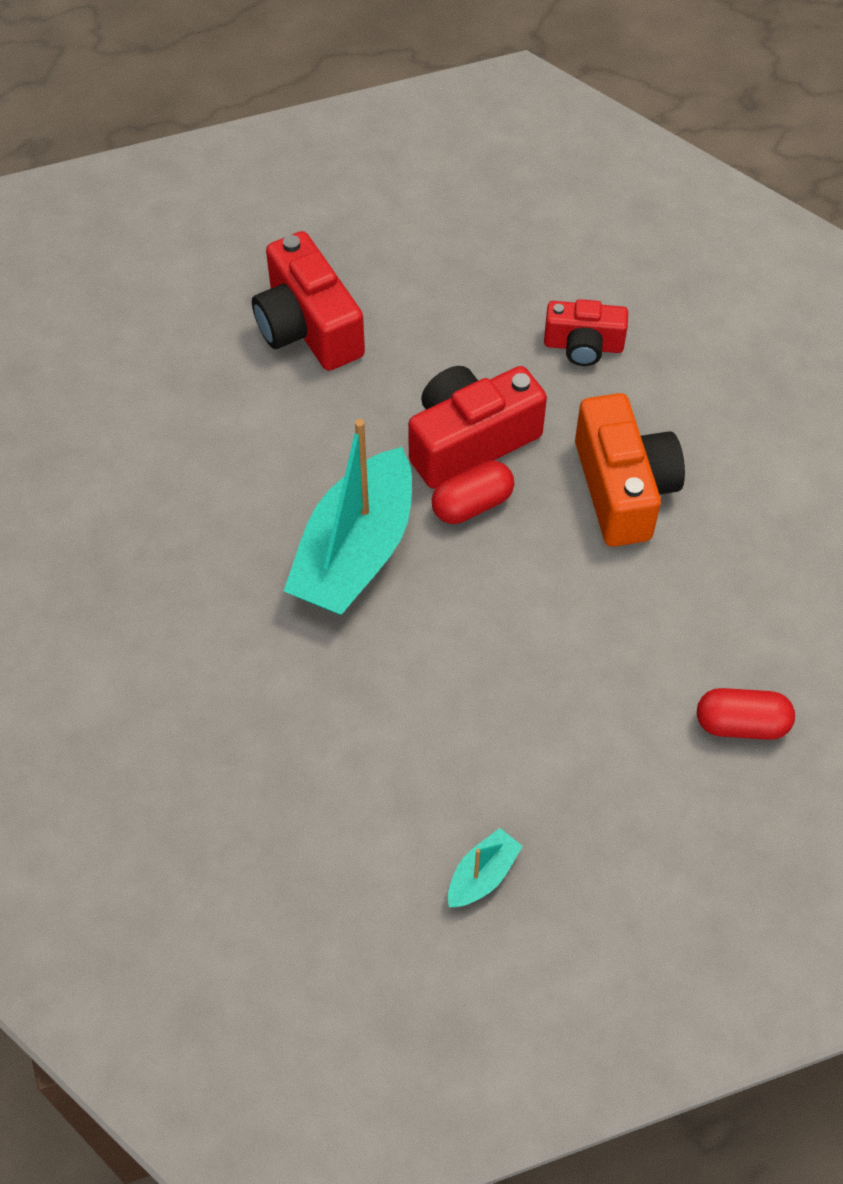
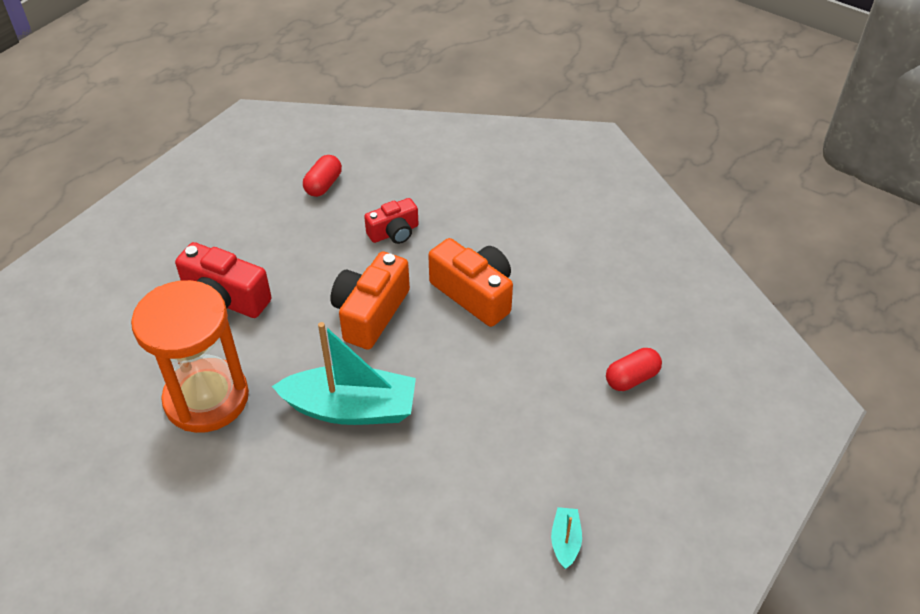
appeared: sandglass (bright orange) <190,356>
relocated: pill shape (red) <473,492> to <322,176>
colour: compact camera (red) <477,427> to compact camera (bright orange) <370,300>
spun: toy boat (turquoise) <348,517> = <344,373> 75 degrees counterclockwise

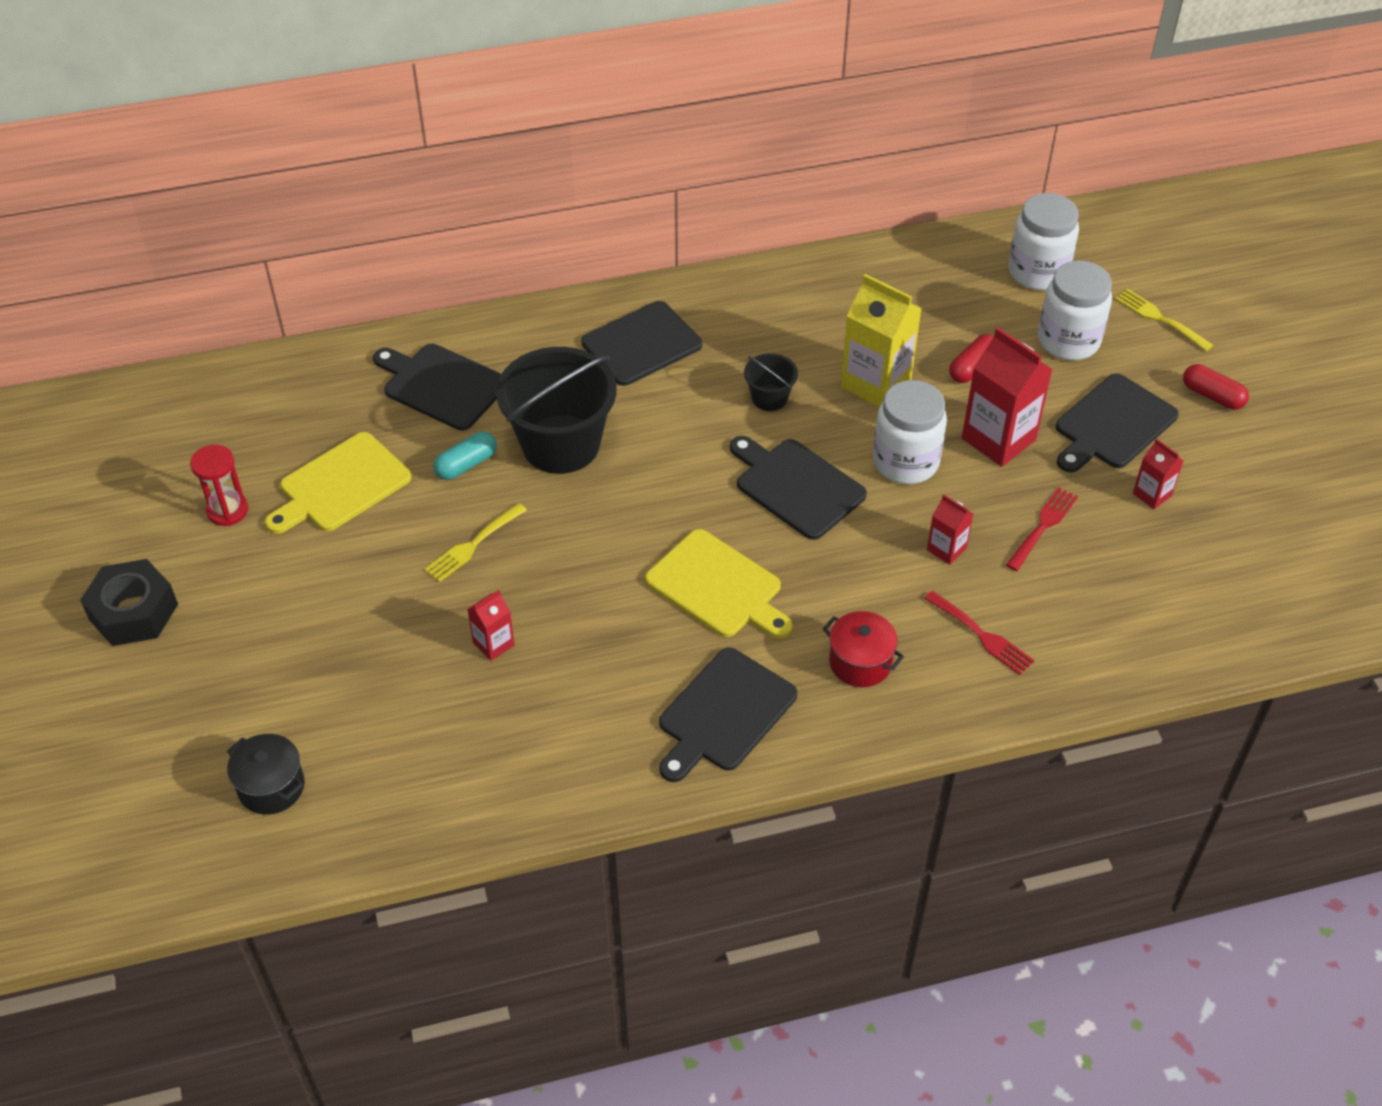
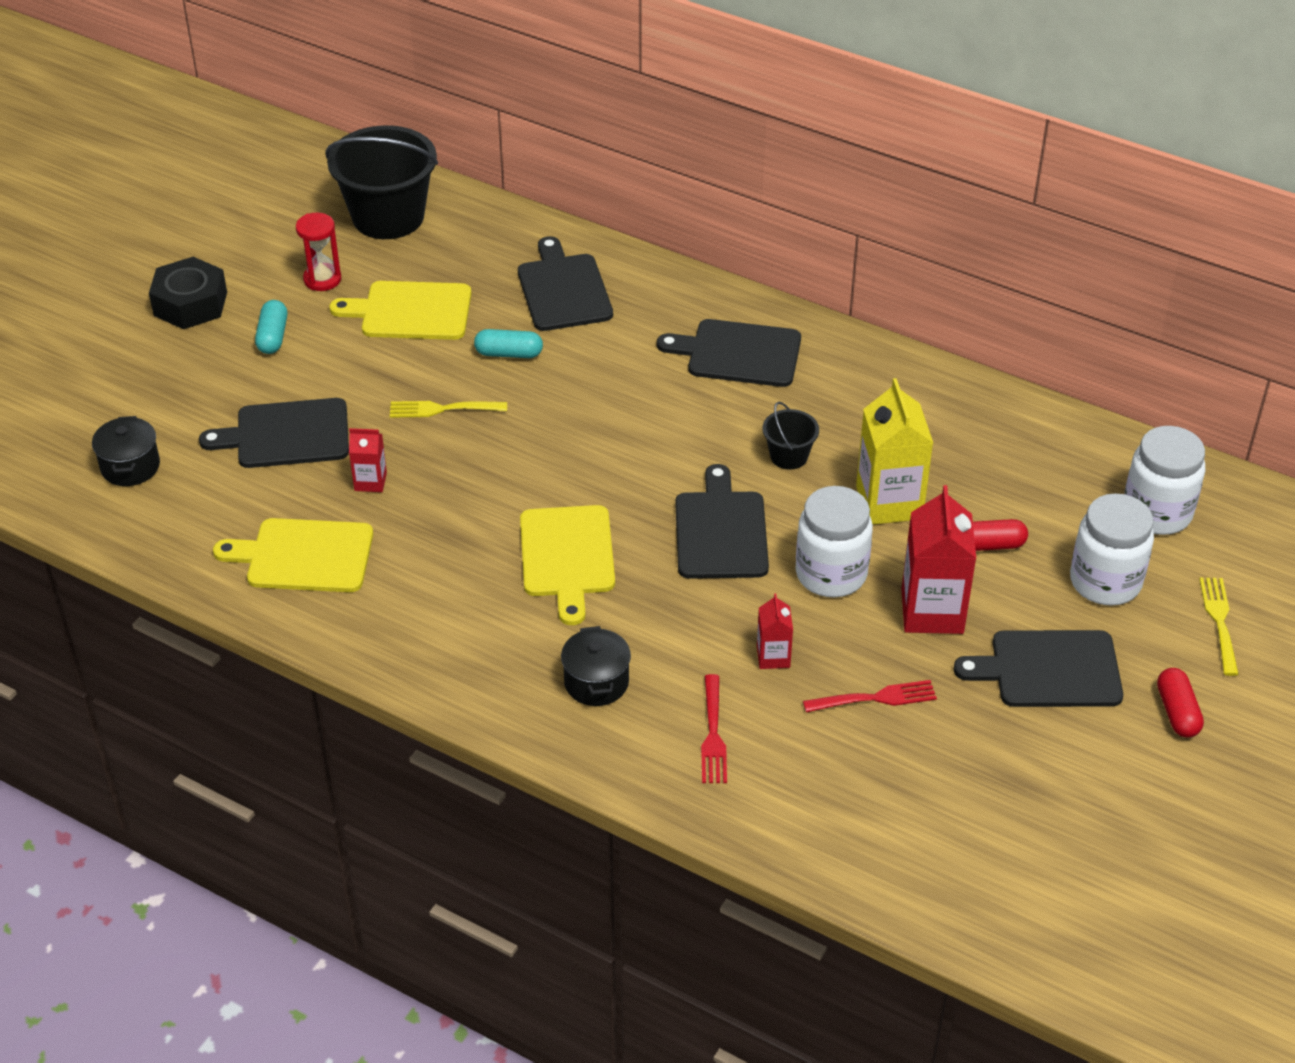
missing: carton (red) <1158,474>
appeared: chopping board (yellow) <293,555>; pill shape (turquoise) <271,327>
relocated: bucket (ebony) <556,410> to <381,182>; chopping board (ebony) <728,714> to <274,433>
colour: stockpot (red) <863,649> to stockpot (ebony) <596,666>

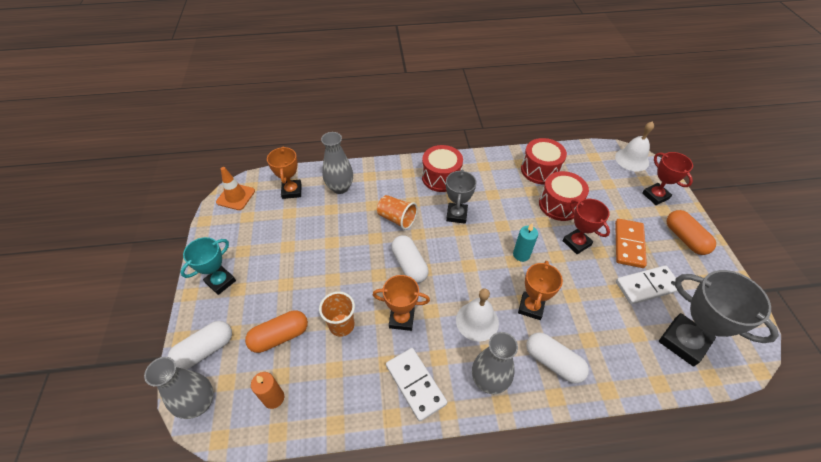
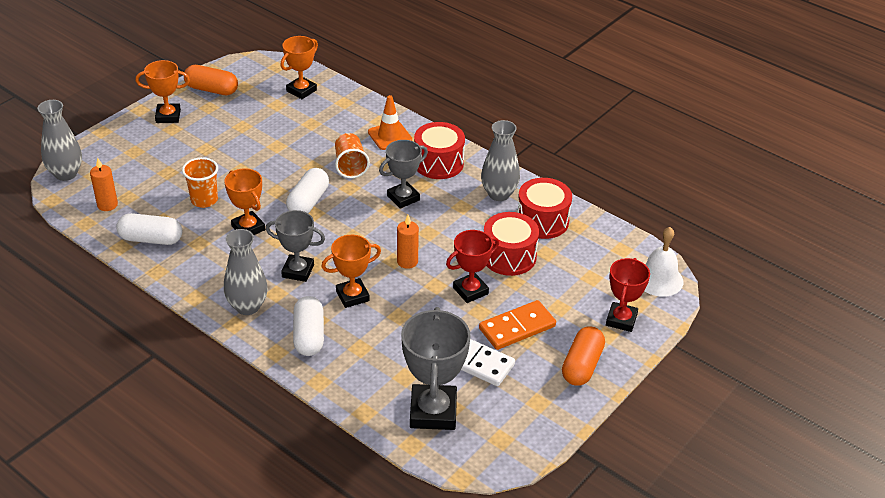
missing: domino piece (snow-white) <416,385>
relocated: pill shape (snow-white) <199,345> to <149,229>; traffic cone (bright orange) <235,188> to <390,122>; pill shape (bright orange) <276,331> to <211,80>; vase (ash-grey) <337,163> to <500,160>
exchanged: school bell (snow-white) <477,315> to trophy (ash-grey) <295,246>
colour: trophy (turquoise) <208,266> to trophy (bright orange) <163,91>; pillar candle (turquoise) <525,242> to pillar candle (bright orange) <408,242>
spun: trophy (red) <586,226> = <472,266> 45 degrees clockwise

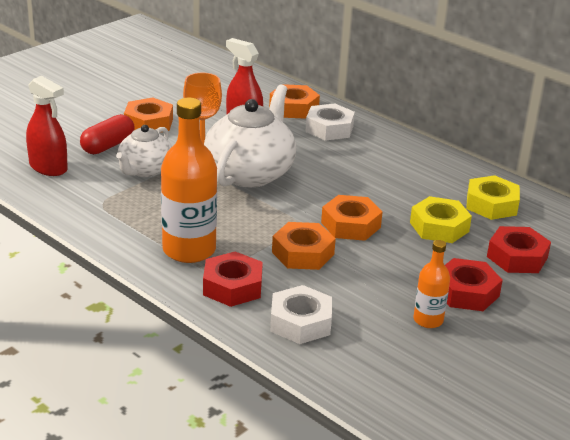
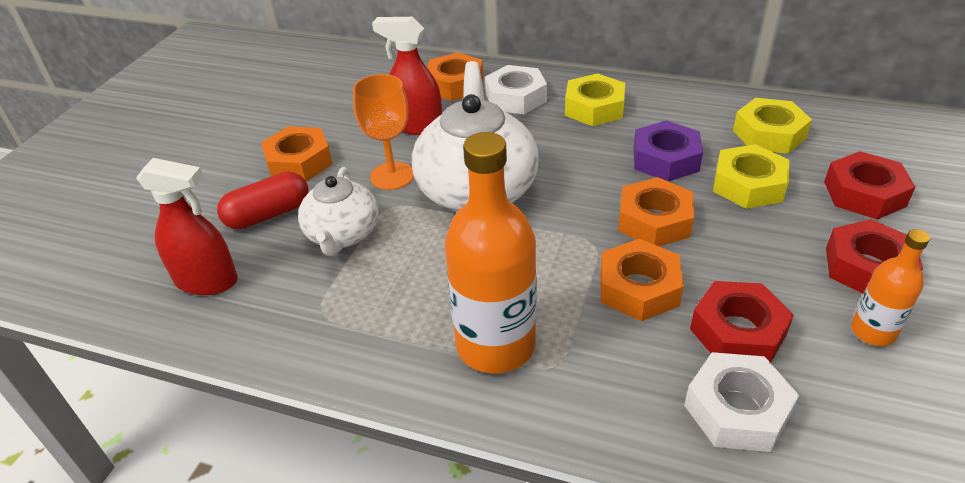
appeared: nut (yellow) <595,99>; nut (violet) <668,151>
relocated: nut (red) <233,279> to <742,322>
spun: pill shape (red) <107,134> = <263,200> 45 degrees clockwise

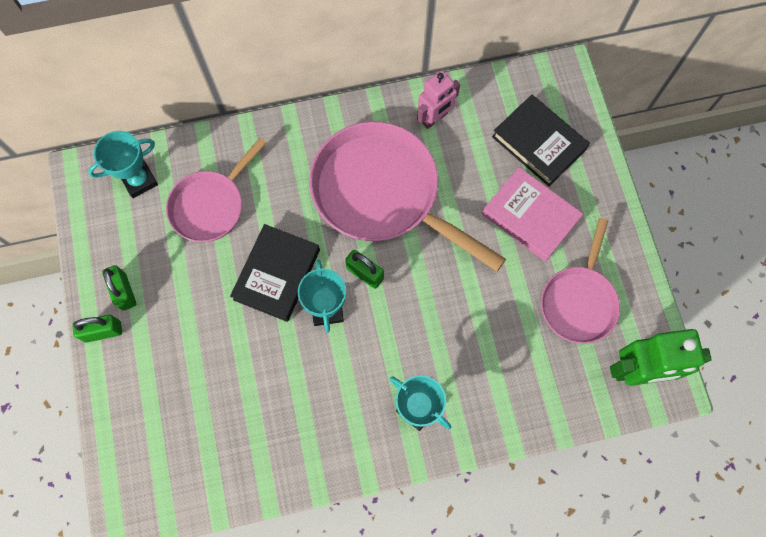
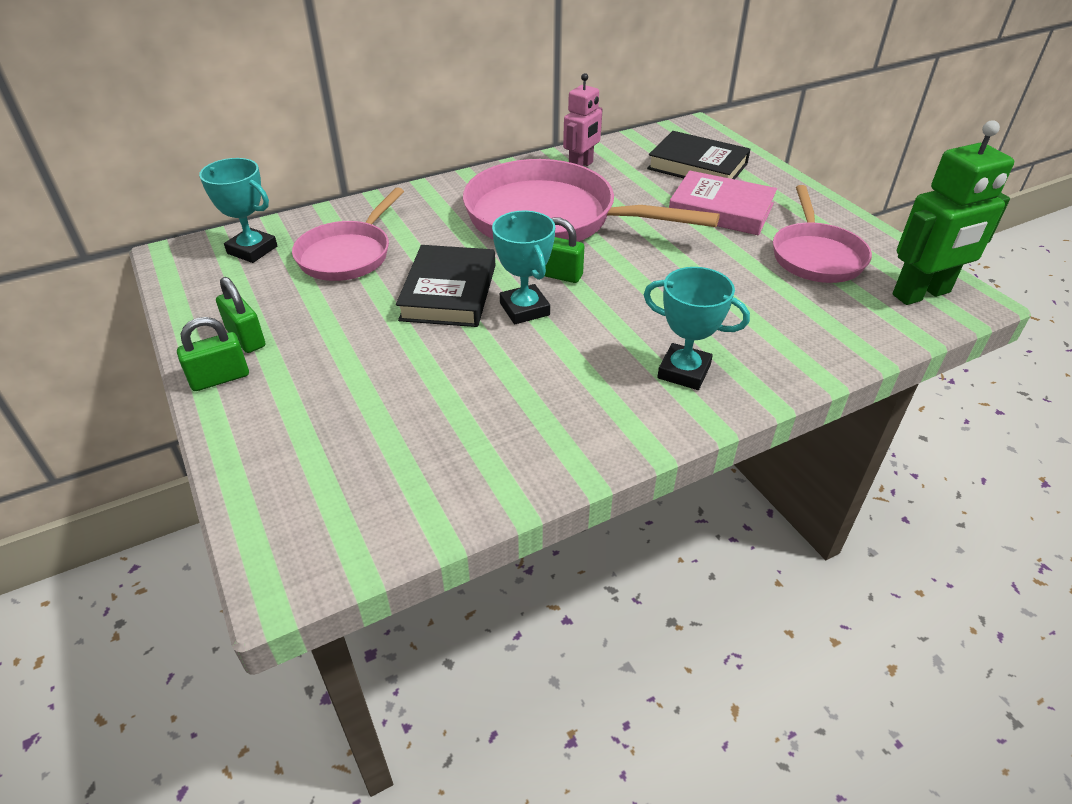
spun: trophy (turquoise) <123,164> = <238,210> 75 degrees clockwise

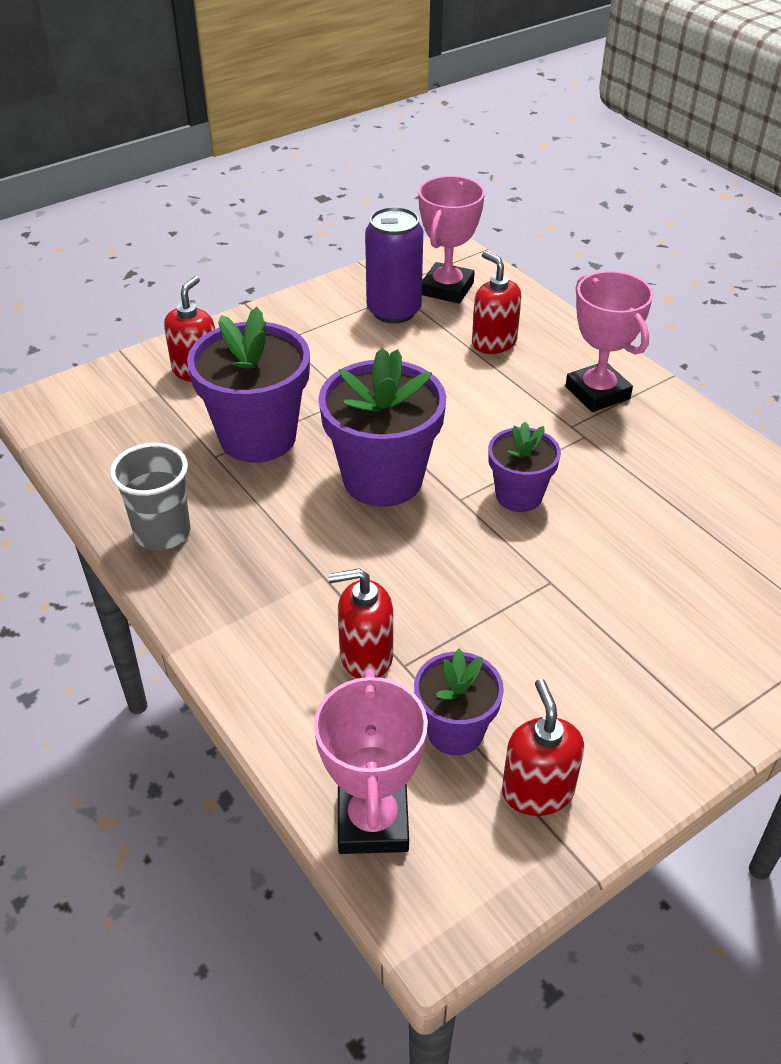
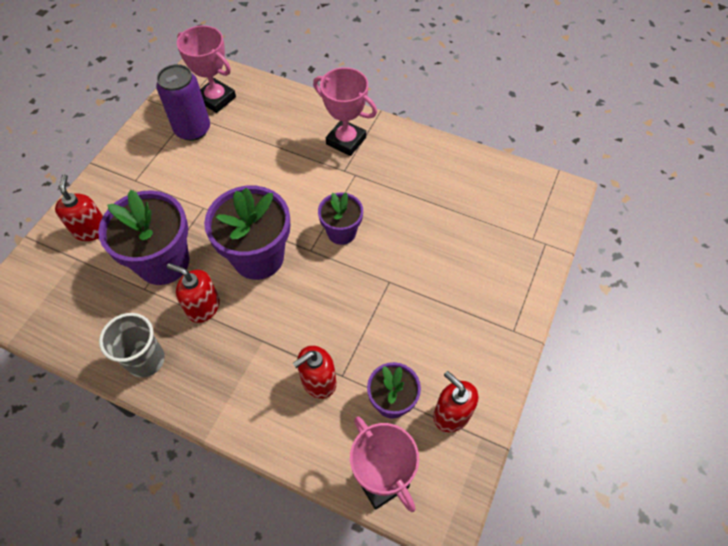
relocated: soap pump (red) <496,302> to <193,293>
spun: trophy (rose-pink) <452,240> = <206,69> 45 degrees counterclockwise

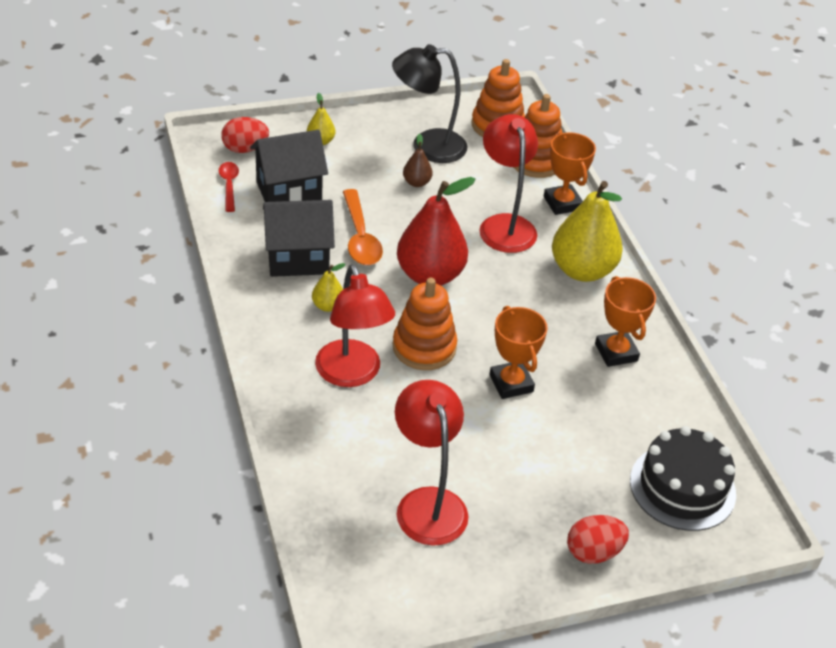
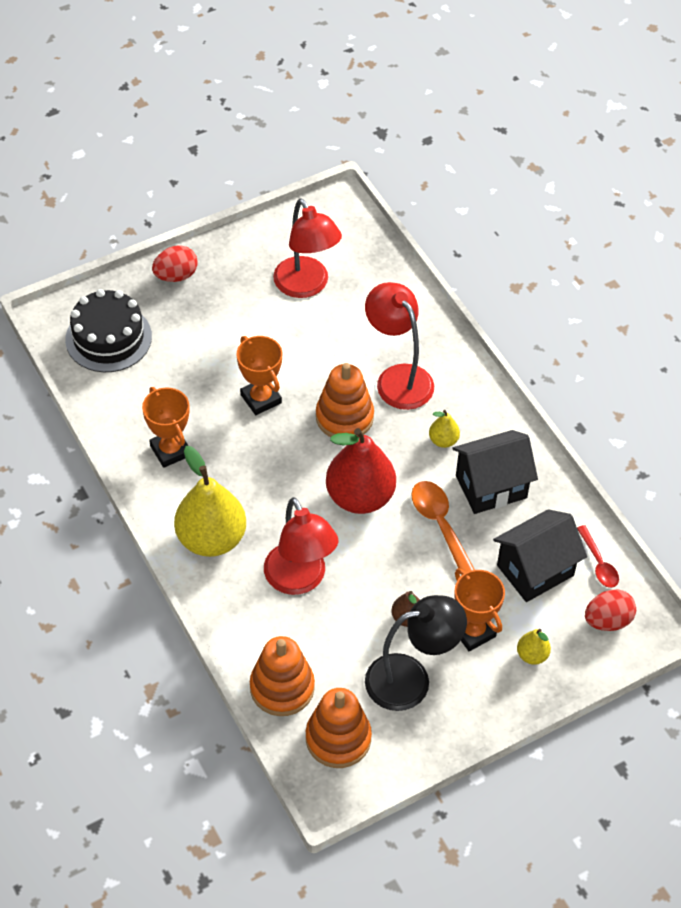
relocated: trophy (bright orange) <570,173> to <479,609>

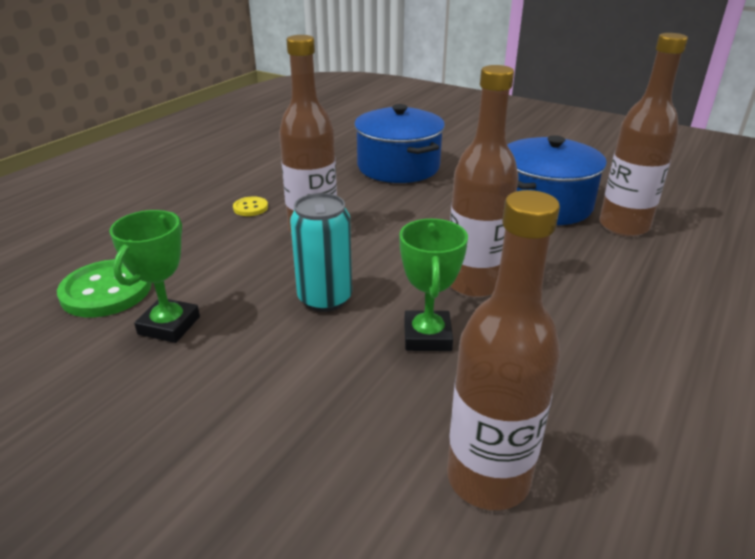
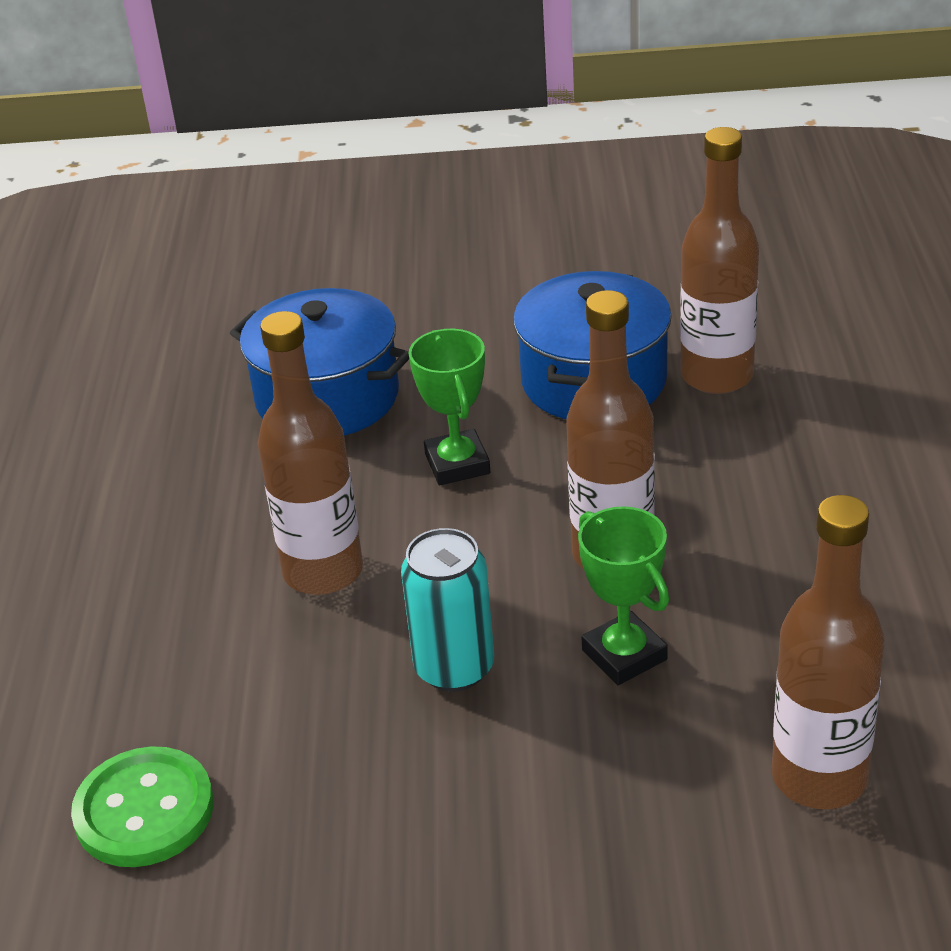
missing: sewing button (yellow) <250,206>
relocated: trophy (emerald) <154,276> to <449,407>

